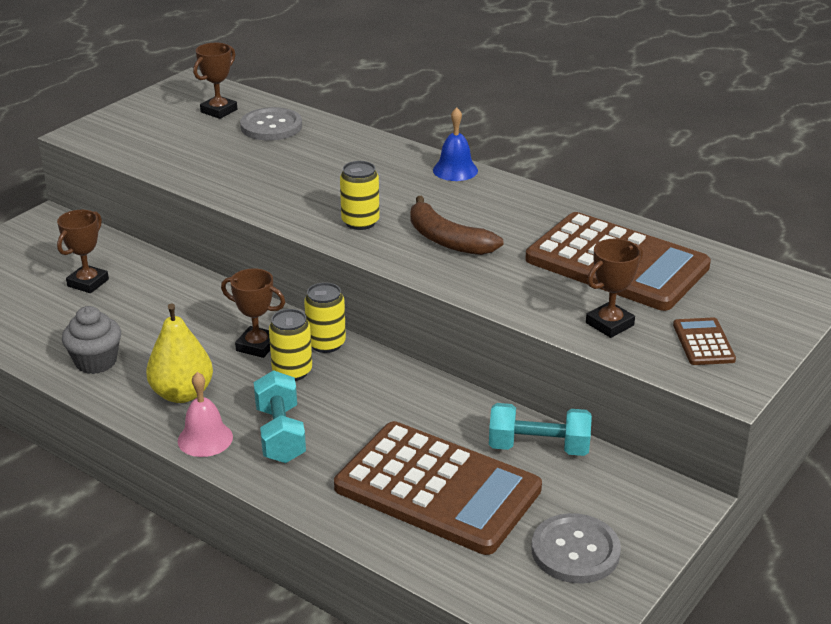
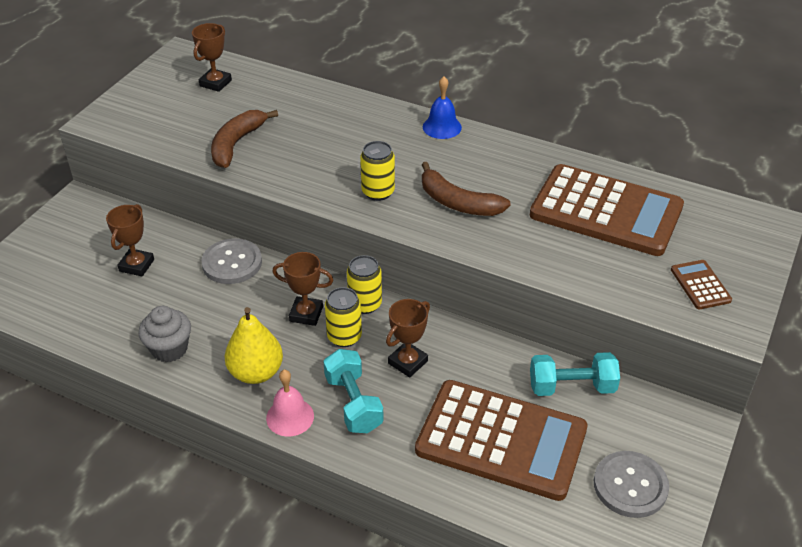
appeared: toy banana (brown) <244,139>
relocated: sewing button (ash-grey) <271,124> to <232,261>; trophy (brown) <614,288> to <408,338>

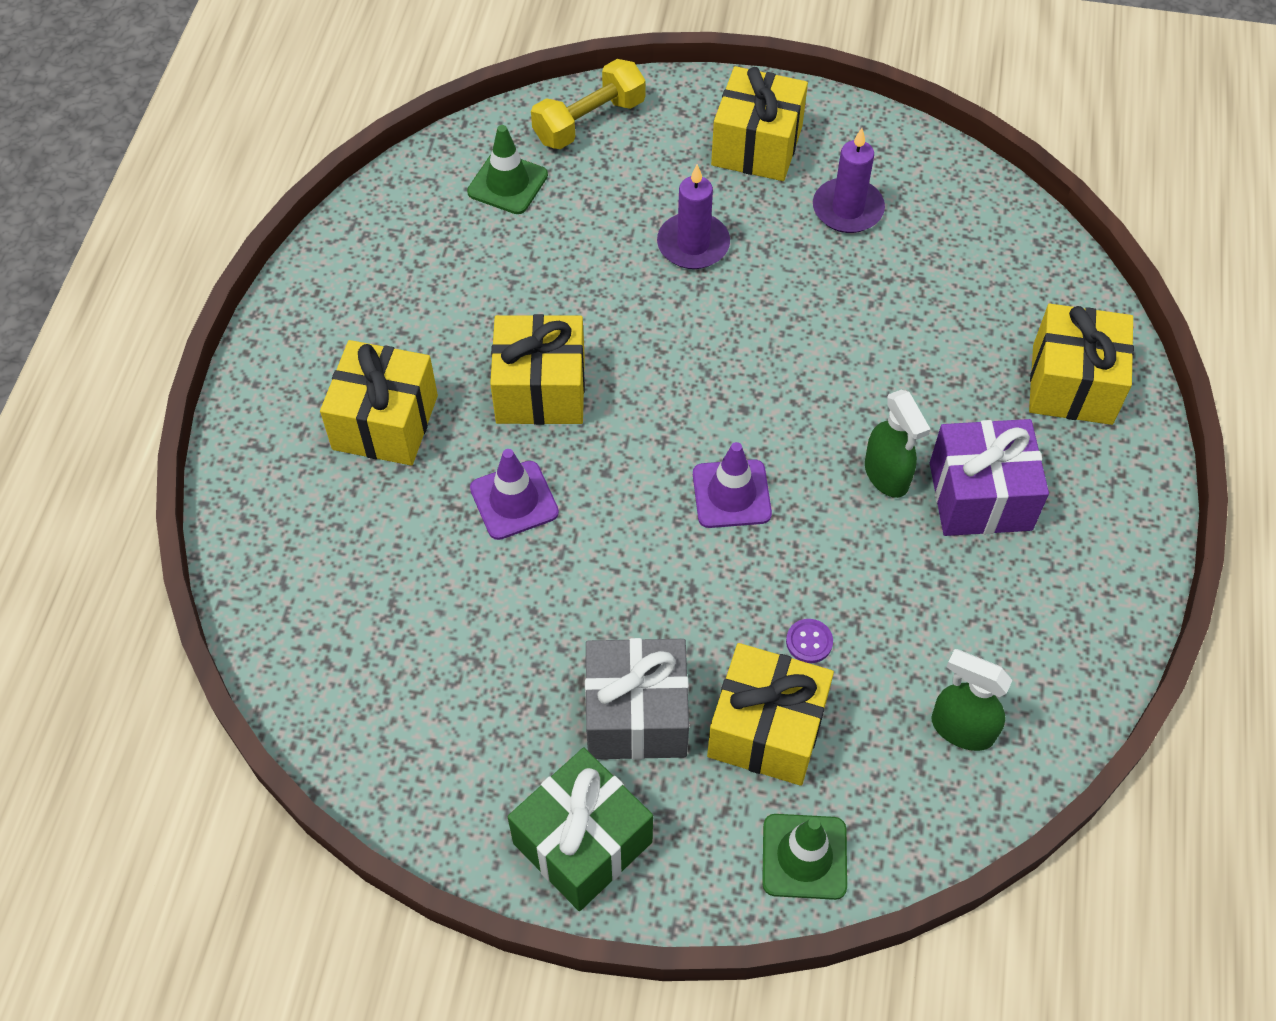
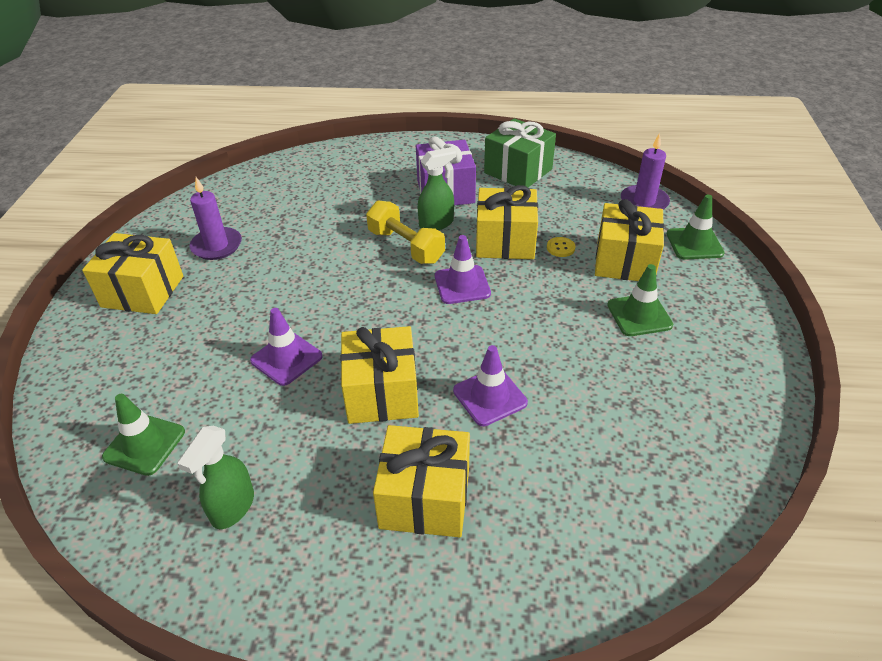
appeared: traffic cone (violet) <286,347>
relocated: present (emerald) <580,829> to <520,152>; free weight (yellow) <588,104> to <405,232>; pillar candle (violet) <693,216> to <645,171>; sprayer (emerald) <972,700> to <215,477>; present (yellow) <1081,364> to <507,222>
exchanged: present (ash-grey) <637,699> to traffic cone (emerald) <640,300>
colour: sewing button (violet) <809,641> to sewing button (yellow) <561,247>

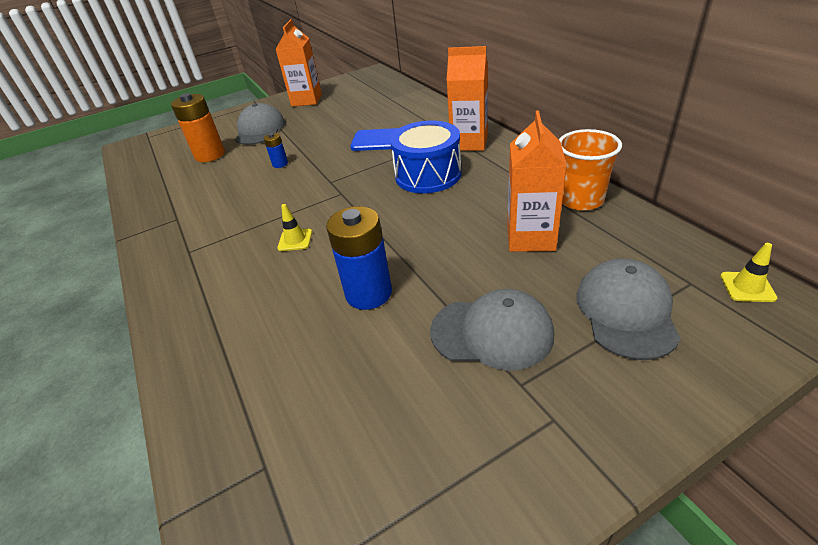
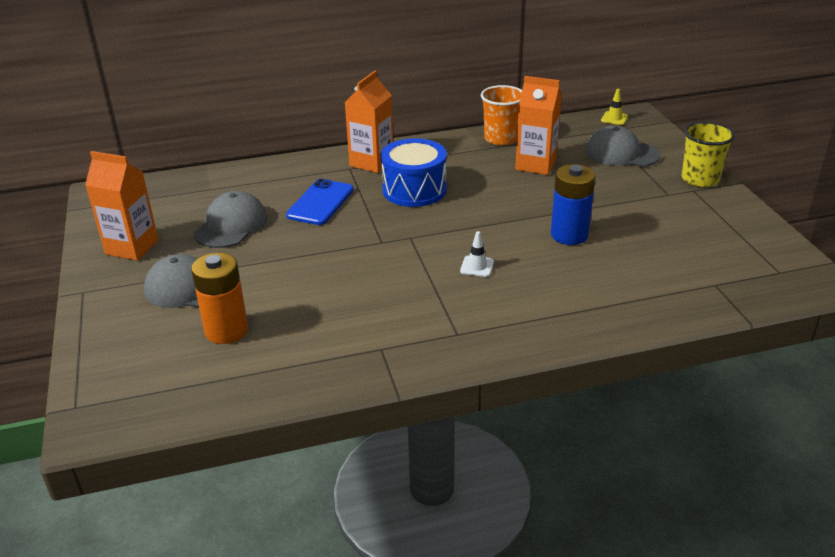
missing: power cell (cobalt) <276,150>
appeared: beaker (yellow) <708,154>
relocated: cap (ash-grey) <492,330> to <230,219>
colour: traffic cone (yellow) <294,227> to traffic cone (snow-white) <477,254>

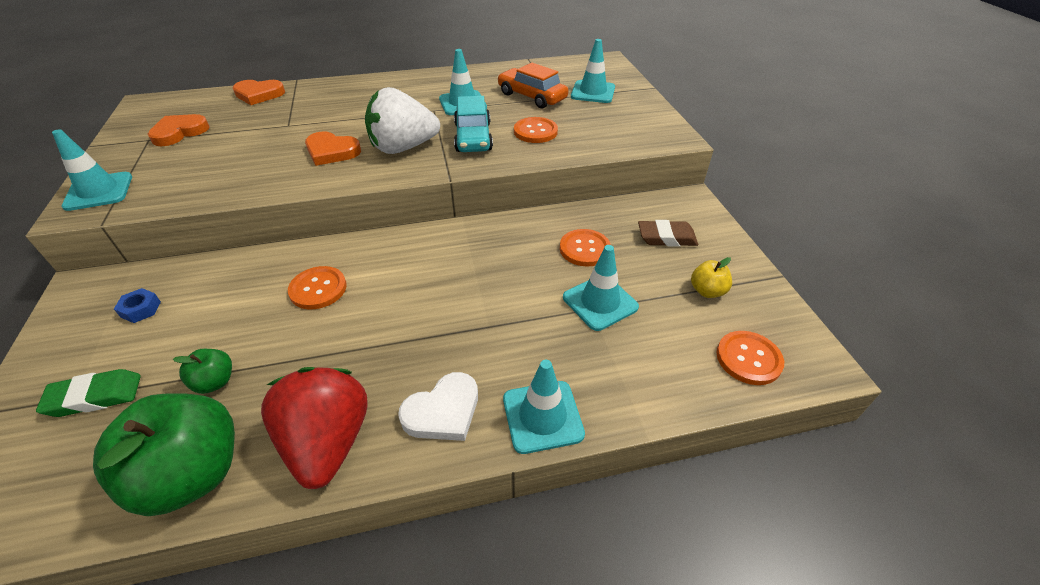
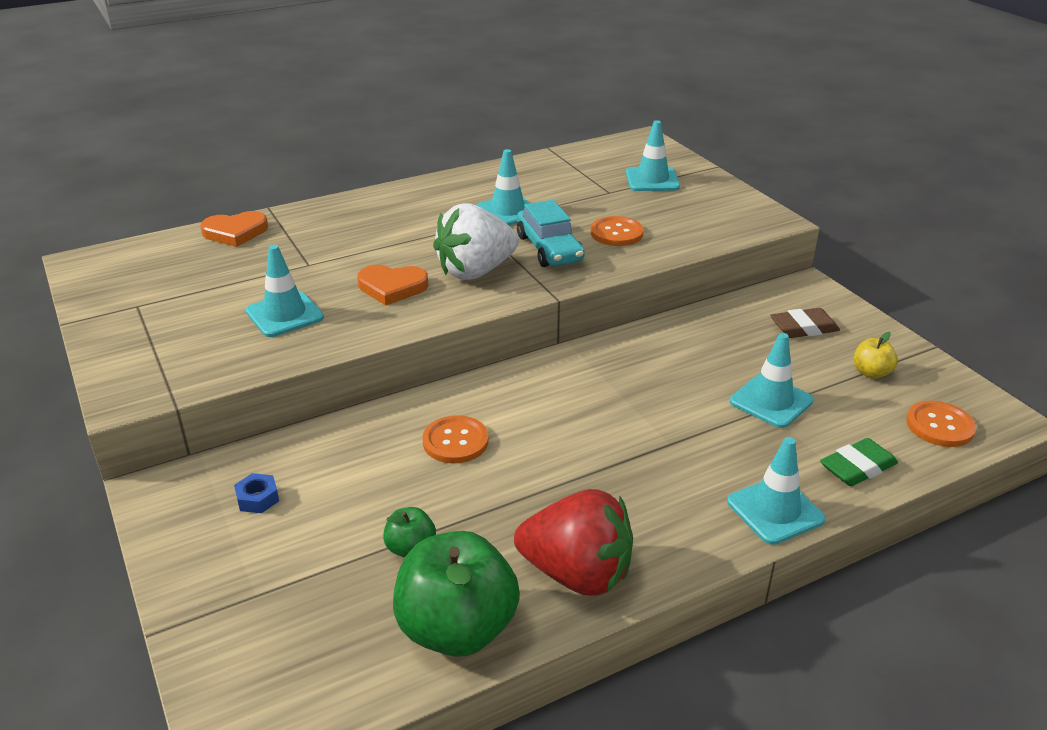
missing: love heart (bright orange) <179,130>; love heart (snow-white) <438,406>; car (bright orange) <532,86>; sewing button (bright orange) <585,247>
relocated: gum eraser (emerald) <88,393> to <859,462>; traffic cone (turquoise) <92,170> to <285,291>
spun: toy strawberry (red) <314,428> = <573,542> 135 degrees clockwise

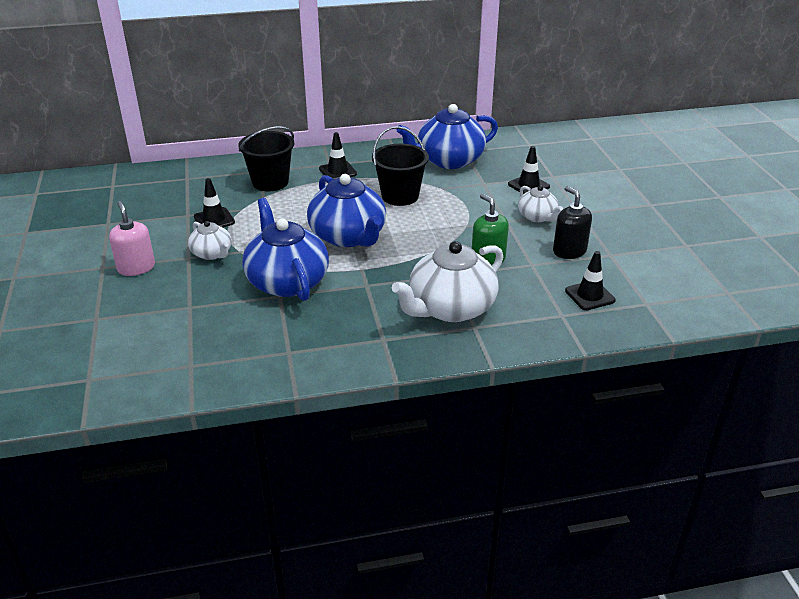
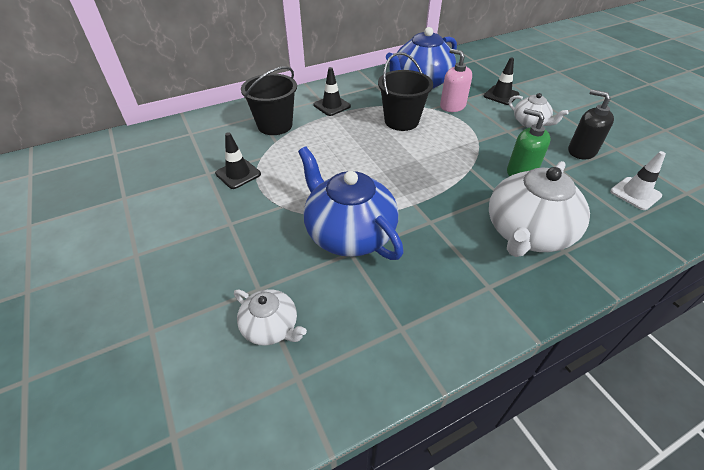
missing: china teapot (cobalt) <346,210>
relocated: soap pump (rose-pink) <132,238> to <456,80>; china teapot (snow-white) <210,240> to <270,317>
colour: traffic cone (ebony) <590,280> to traffic cone (snow-white) <638,180>

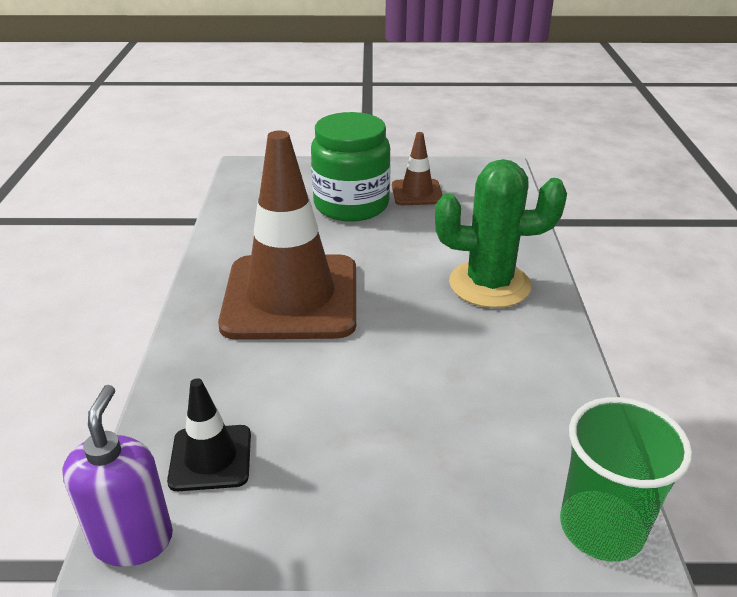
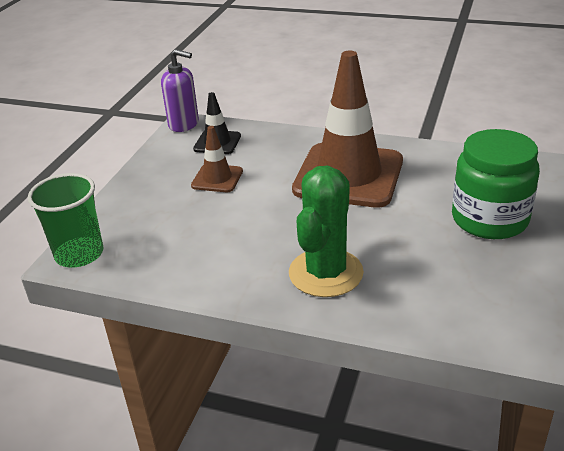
relocated: traffic cone (brown) <417,168> to <217,159>

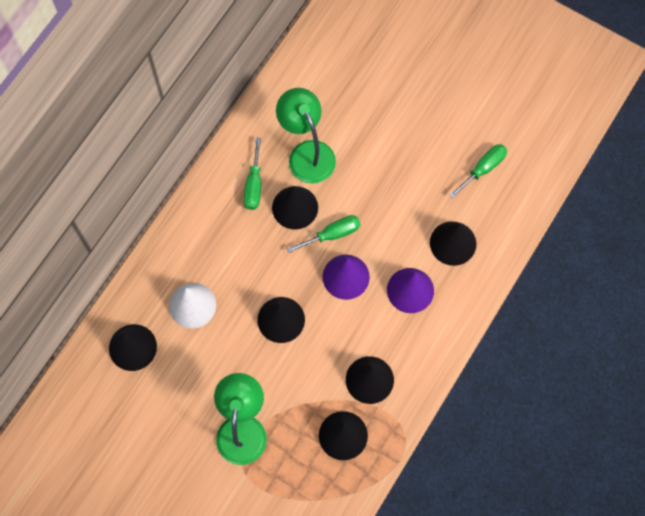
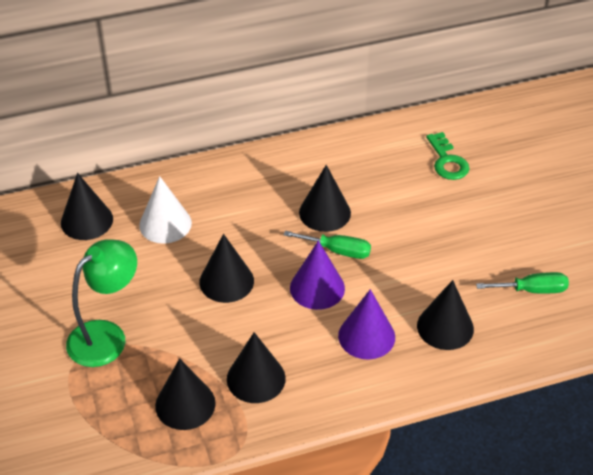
missing: screwdriver (emerald) <252,173>; desk lamp (emerald) <306,136>
appeared: latchkey (emerald) <447,156>

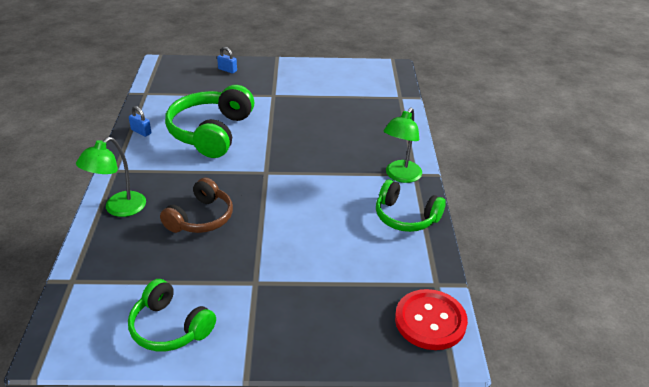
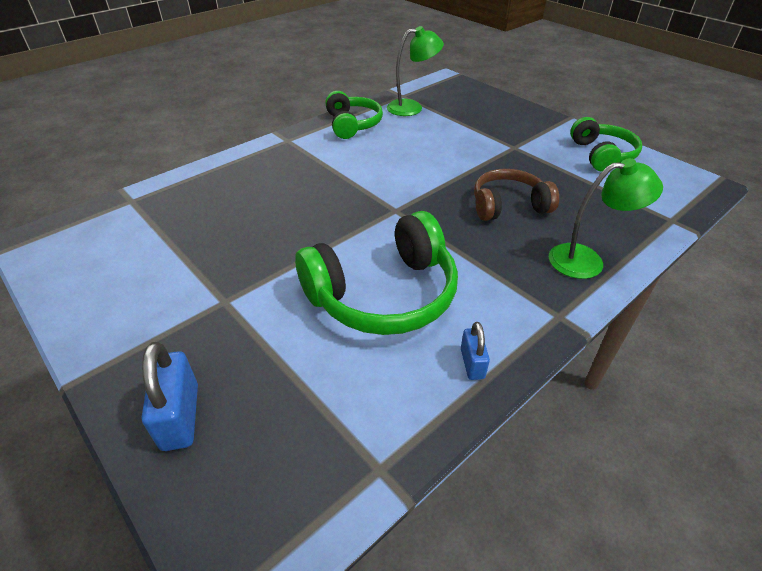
missing: sewing button (red) <431,319>
relocated: desk lamp (emerald) <403,145> to <415,71>
size: lock (cobalt) <227,60> = <170,396> x1.67

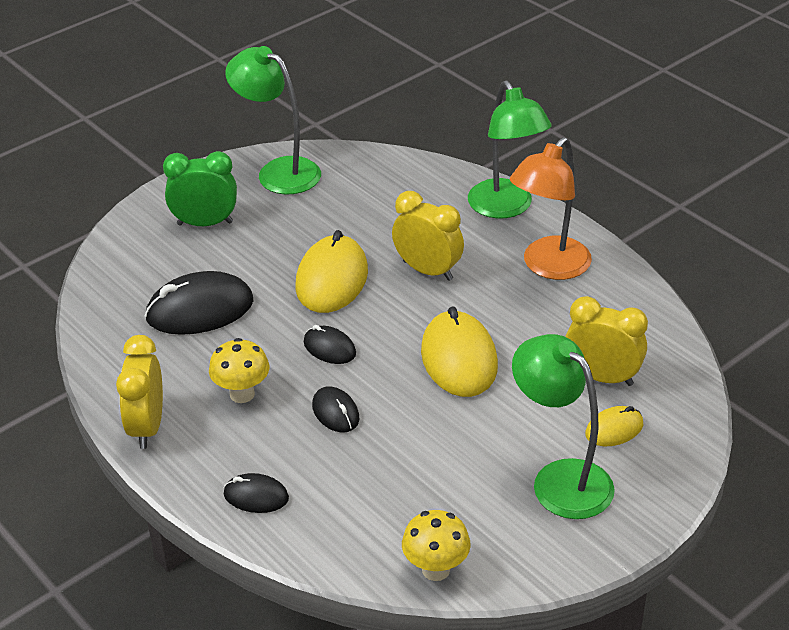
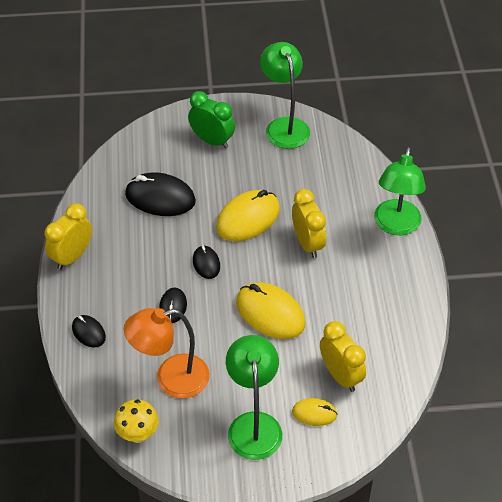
missing: mushroom (yellow) <239,370>
relocated: desk lamp (bright orange) <551,208> to <167,353>
spun: computer mouse (yellow) <459,351> = <271,310> 75 degrees counterclockwise

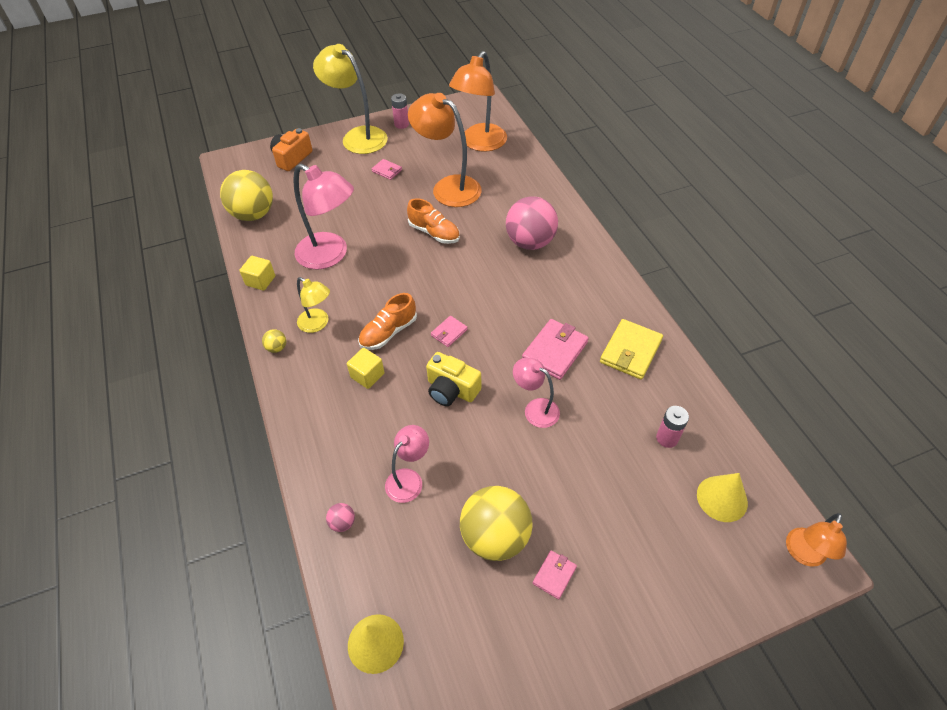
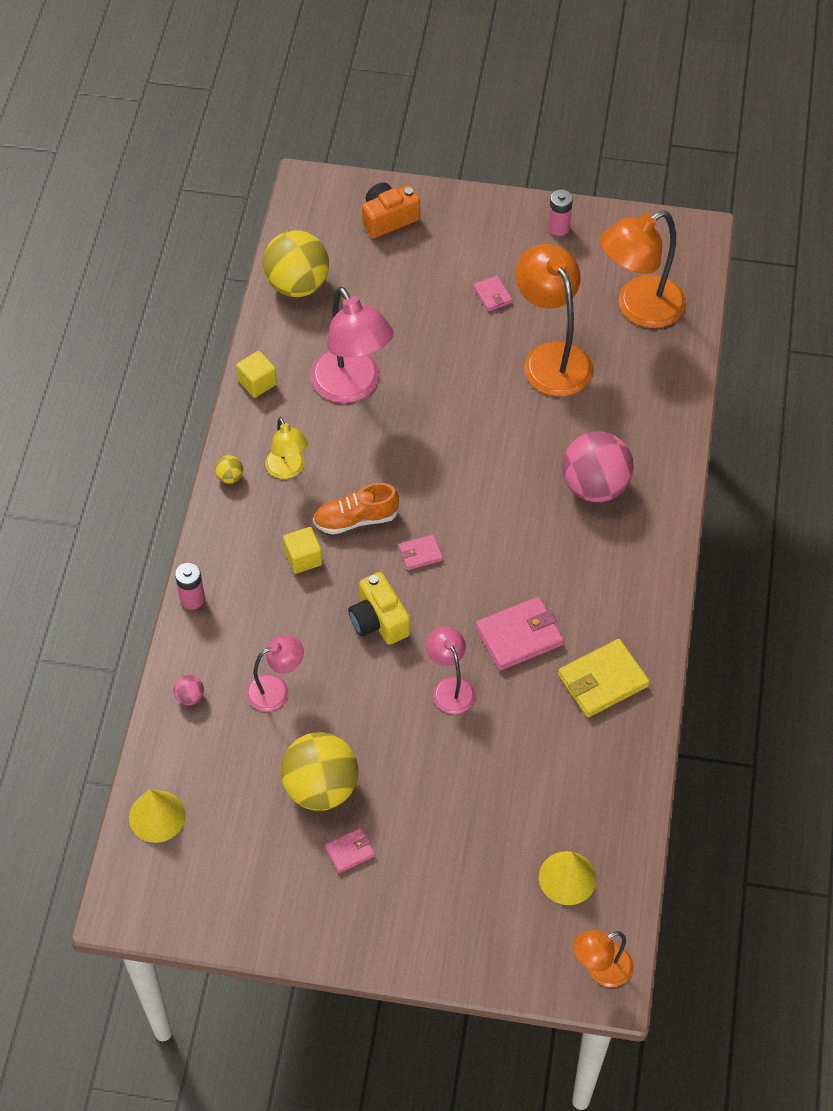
missing: desk lamp (yellow) <350,99>; shoe (bright orange) <433,221>
relocated: power cell (rose-pink) <672,427> to <190,586>

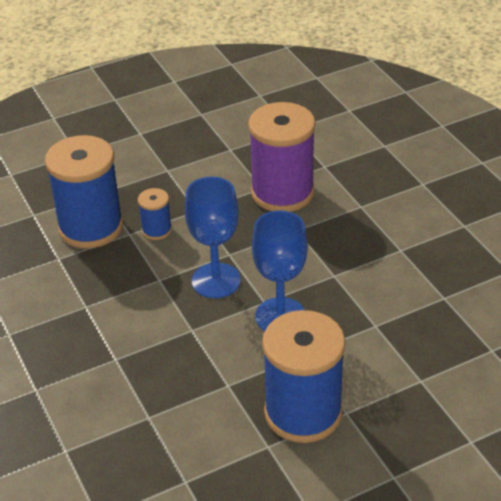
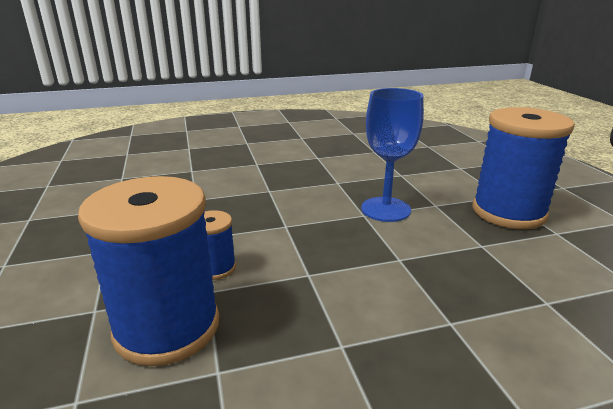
missing: goblet (cobalt) <213,237>; reel of thread (violet) <282,157>

